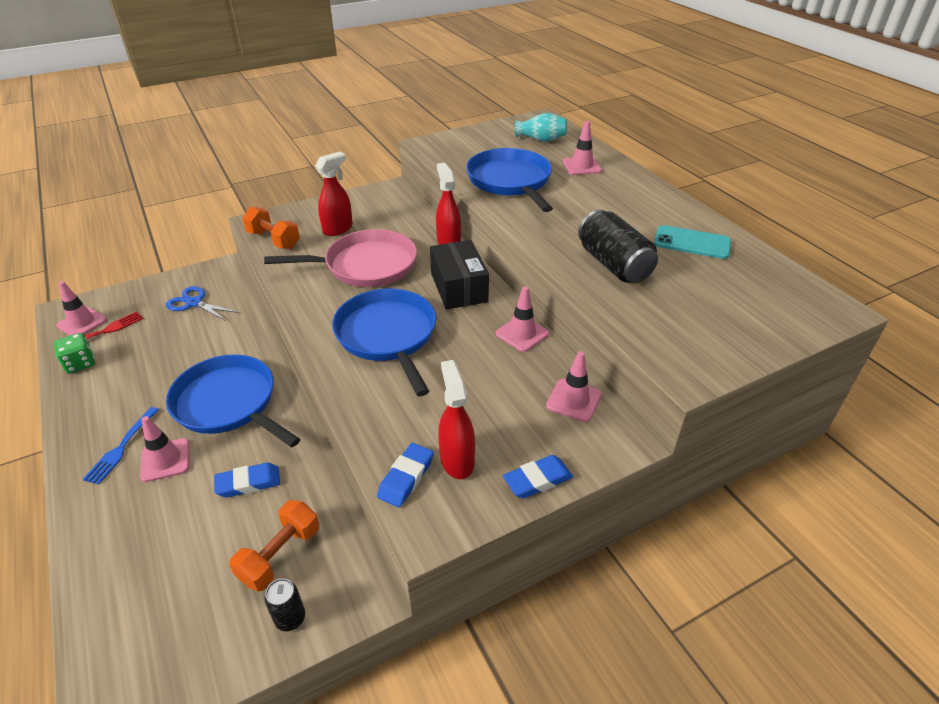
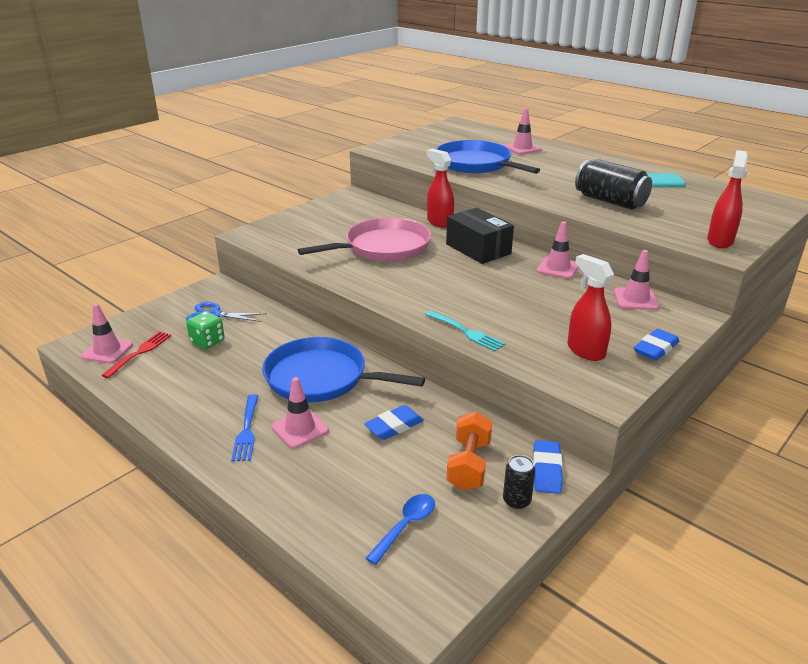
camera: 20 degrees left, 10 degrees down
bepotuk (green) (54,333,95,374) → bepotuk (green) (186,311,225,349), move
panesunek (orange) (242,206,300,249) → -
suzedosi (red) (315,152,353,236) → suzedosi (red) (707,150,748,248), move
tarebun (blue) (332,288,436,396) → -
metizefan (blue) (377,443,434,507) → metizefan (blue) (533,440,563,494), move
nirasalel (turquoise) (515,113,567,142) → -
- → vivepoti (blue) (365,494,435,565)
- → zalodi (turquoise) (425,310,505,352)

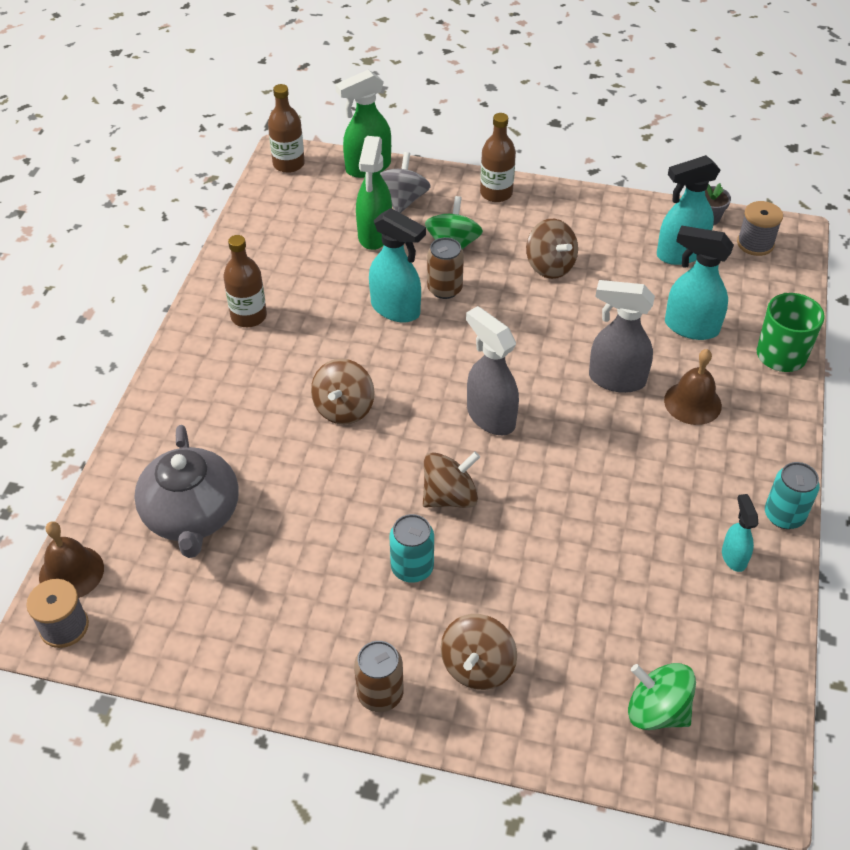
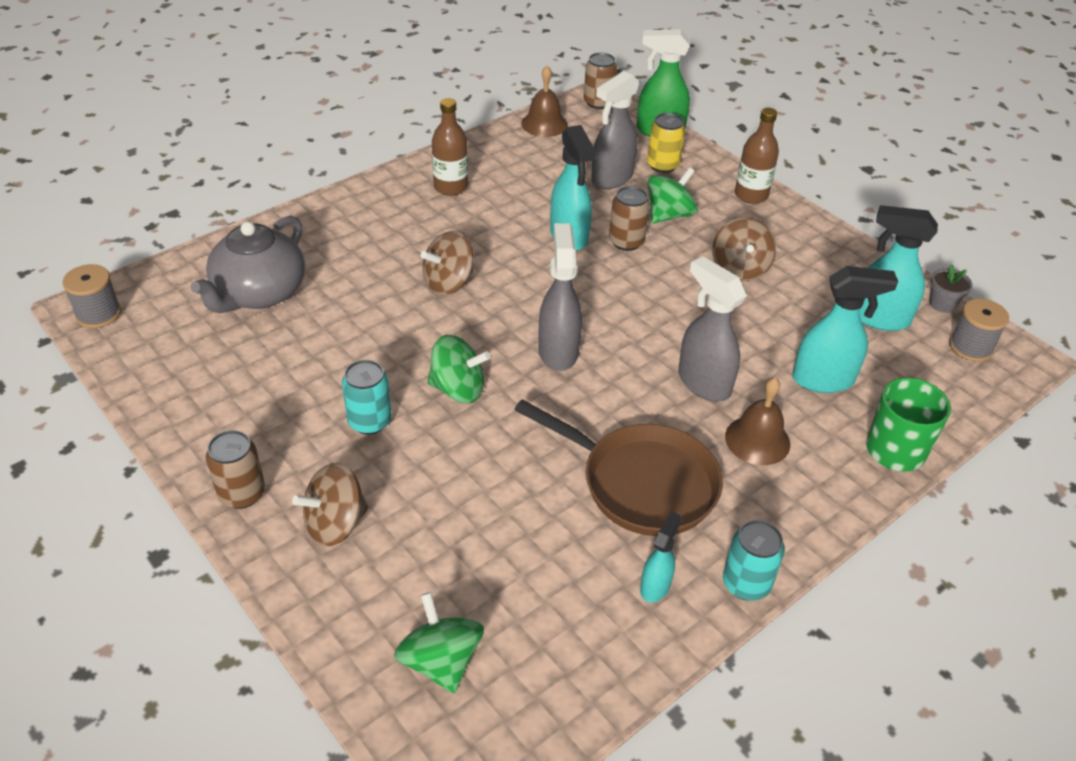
camera: 35 degrees right, 5 degrees down
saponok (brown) (39,521,104,598) → saponok (brown) (521,66,568,137), move
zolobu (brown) (268,84,305,173) → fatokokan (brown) (584,52,617,109)
suzedosi (green) (356,136,392,250) → suzedosi (grey) (591,71,640,189)
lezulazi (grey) (380,152,431,213) → fatokokan (yellow) (647,113,685,173)
lezulazi (brown) (423,451,480,508) → lezulazi (green) (427,335,491,403)
suzedosi (turquoise) (665,225,734,340) → suzedosi (turquoise) (792,266,898,393), 120 degrees clockwise
- → tarebun (brown) (514,399,723,536)

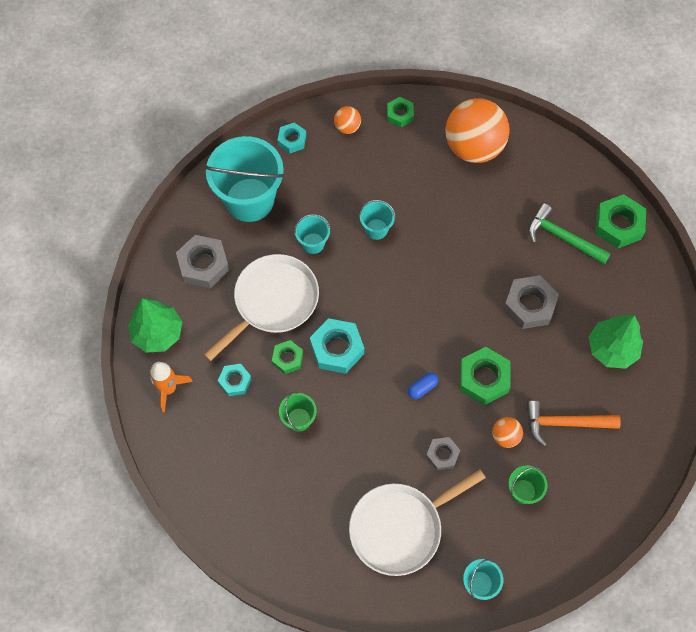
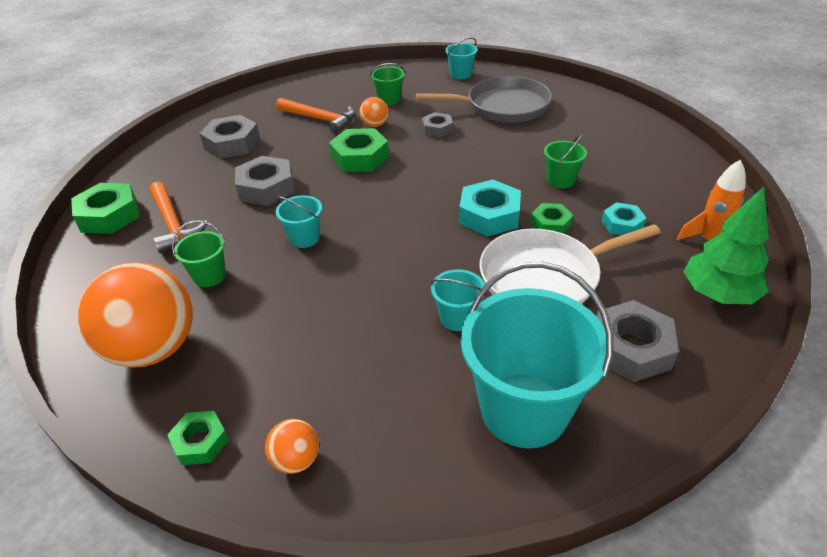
camera: 150 degrees left, 25 degrees down
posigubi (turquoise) (277,123,306,153) → -
tarebun (white) (349,469,486,576) → tarebun (grey) (416,76,552,123)
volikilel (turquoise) (359,200,395,240) → volikilel (turquoise) (276,195,322,248), move
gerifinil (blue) (408,373,438,399) → -
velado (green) (528,203,611,265) → velado (orange) (150,182,207,254)
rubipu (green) (589,315,643,369) → posigubi (grey) (199,115,260,159)
- → volikilel (green) (172,220,226,287)

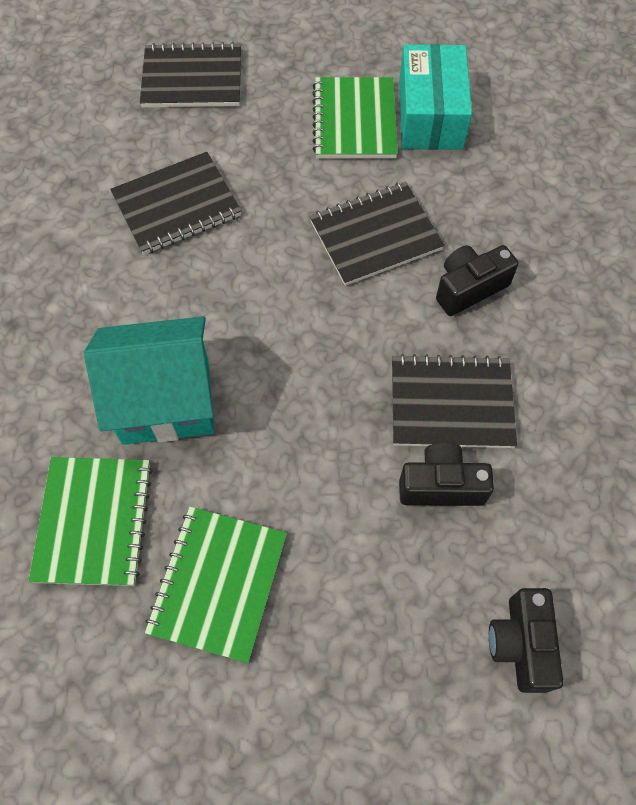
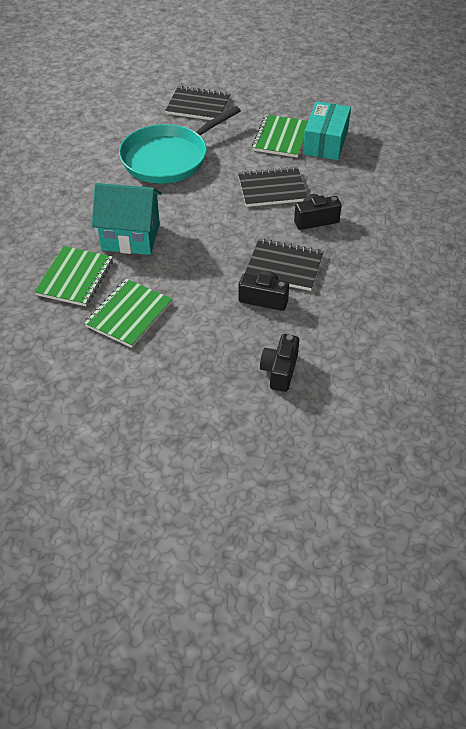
camera: 15 degrees right, 15 degrees down
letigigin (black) (110,152,241,255) → tarebun (turquoise) (119,106,241,184)

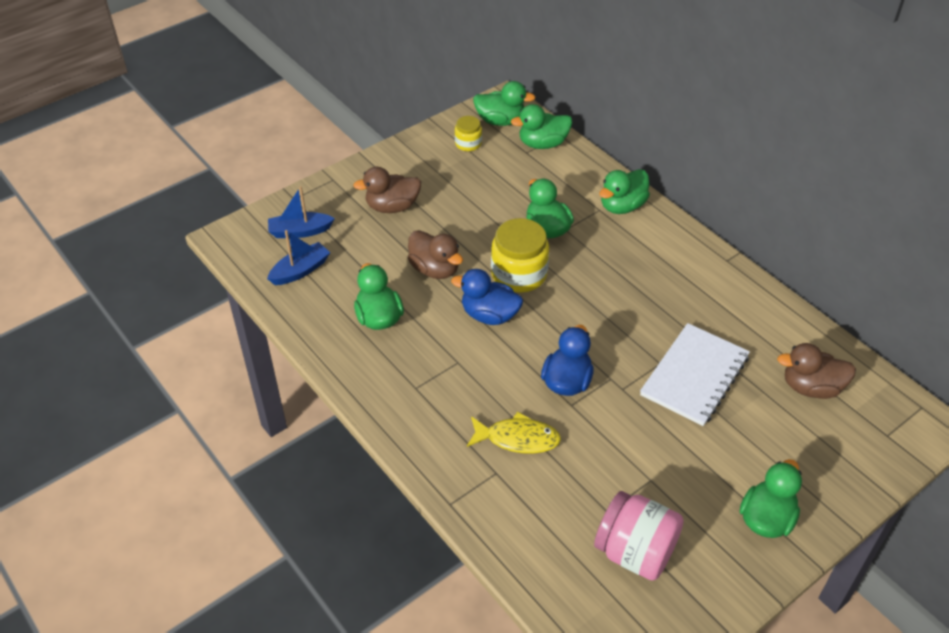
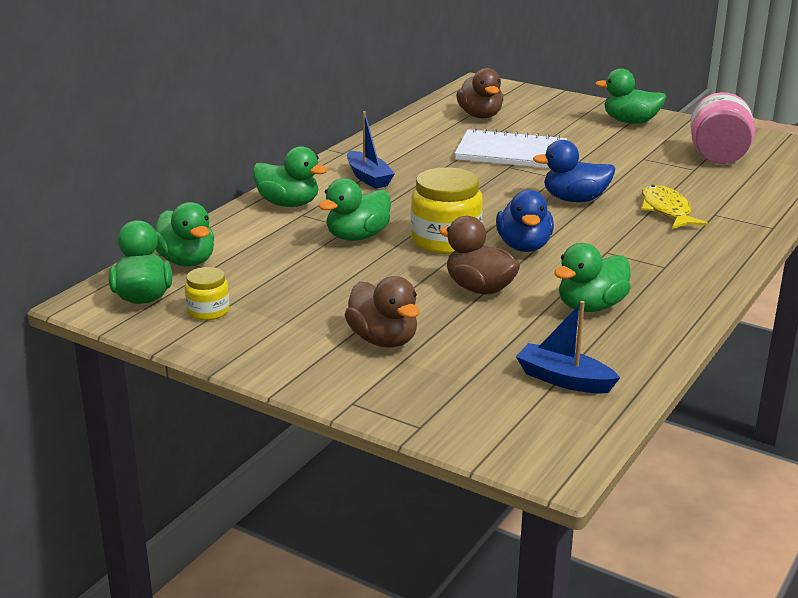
camera: 110 degrees left, 20 degrees down
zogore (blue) (268,186,335,238) → zogore (blue) (347,111,395,189), move
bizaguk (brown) (408,230,463,279) → bizaguk (brown) (439,216,520,295), 75 degrees counterclockwise

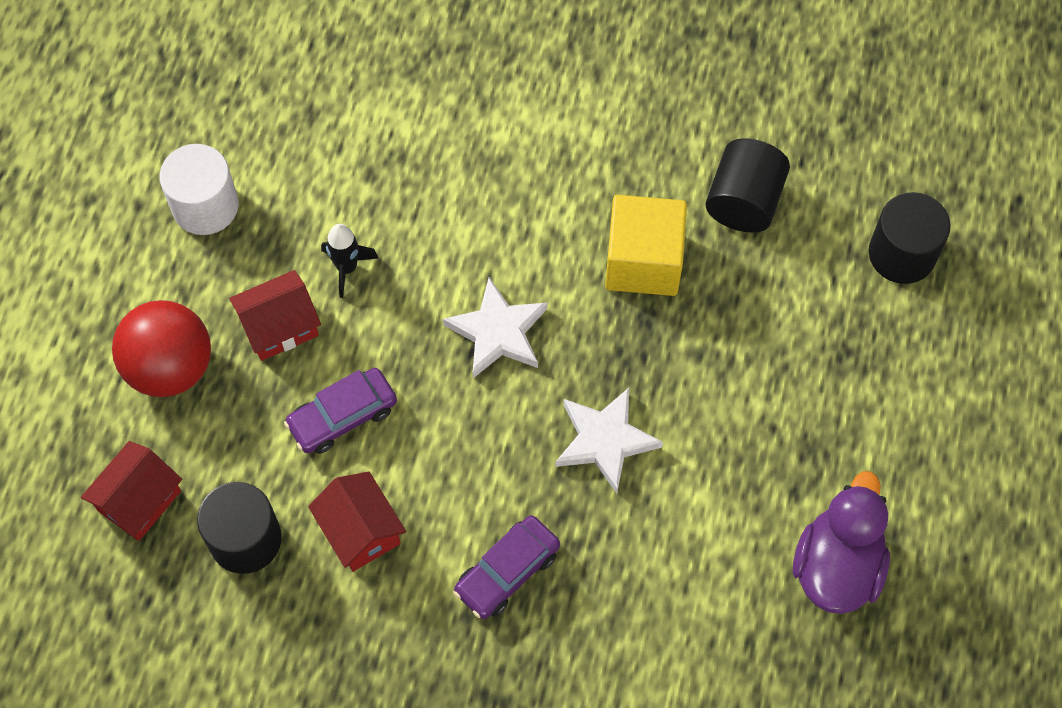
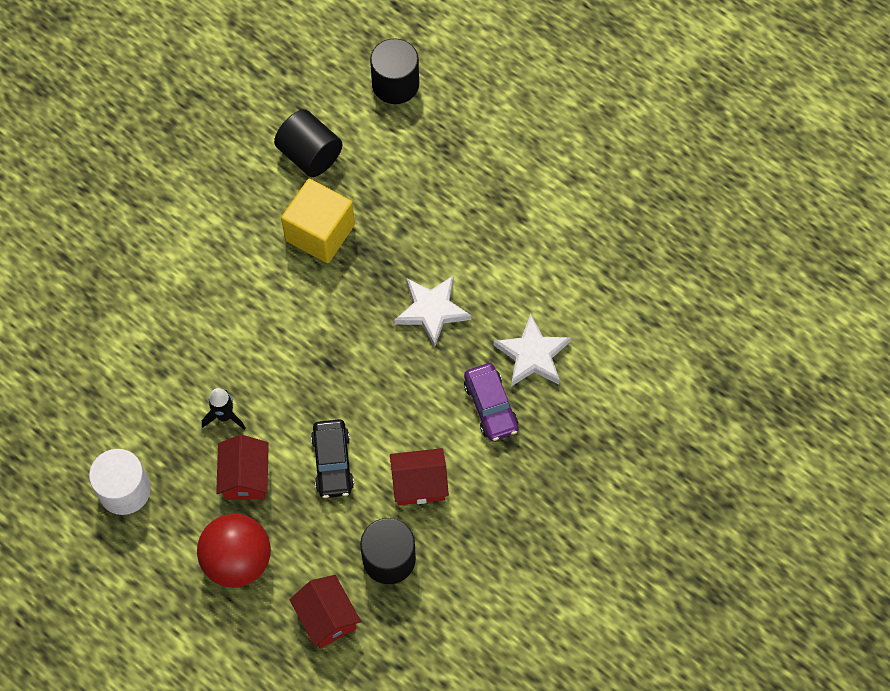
camera: 65 degrees left, 0 degrees up
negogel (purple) (284,368,397,454) → negogel (black) (311,419,354,498)
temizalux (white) (443,277,547,378) → temizalux (white) (493,314,571,386), move
bizaguk (purple) (793,471,890,614) → -

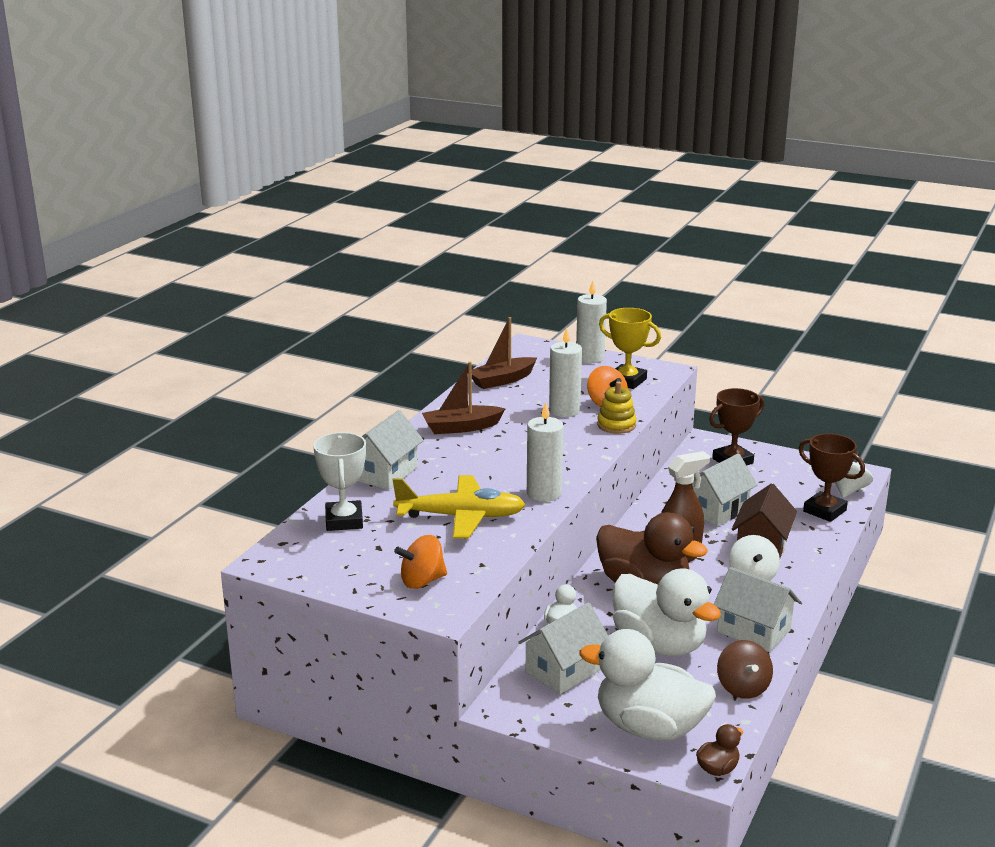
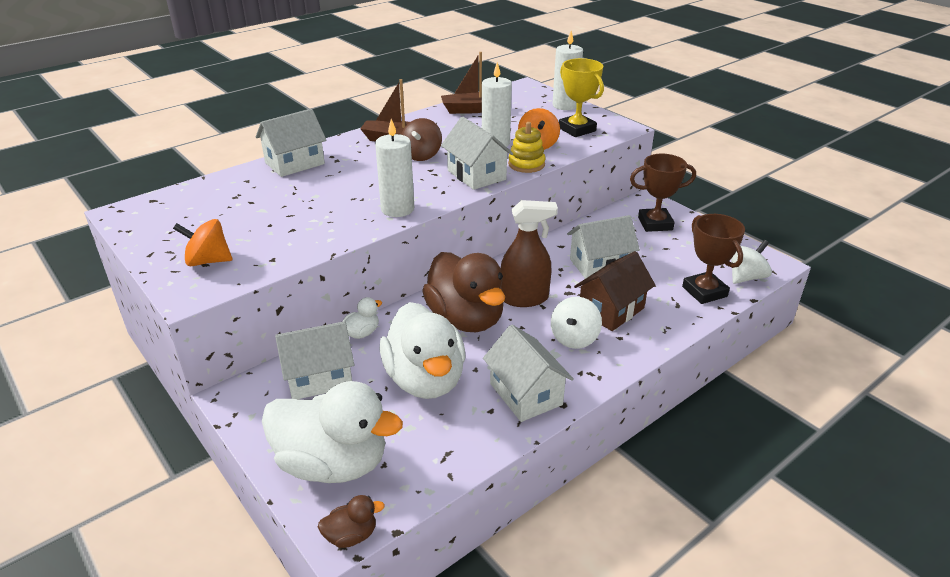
camera: 25 degrees right, 10 degrees up
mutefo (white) (313,432,366,531) → -
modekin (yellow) (393,475,526,539) → -
bizaguk (white) (580,629,716,740) → bizaguk (white) (262,381,403,483), 150 degrees clockwise
lezulazi (brown) (717,640,773,699) → lezulazi (brown) (401,118,442,161), move
- → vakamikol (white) (441,117,513,190)

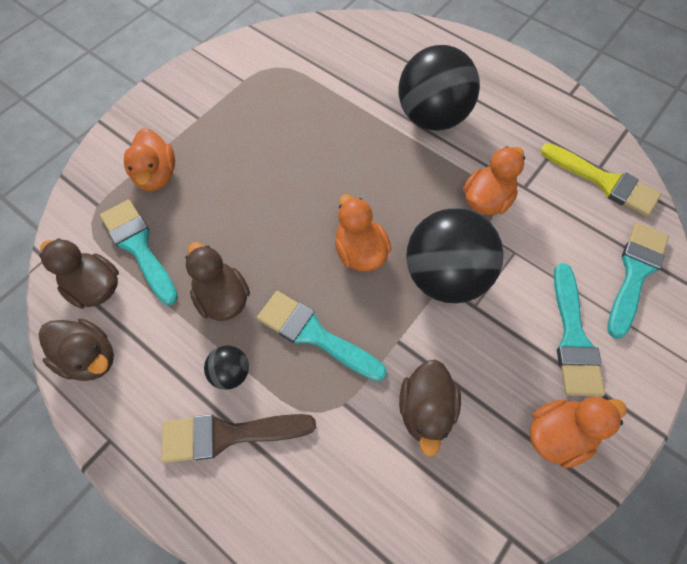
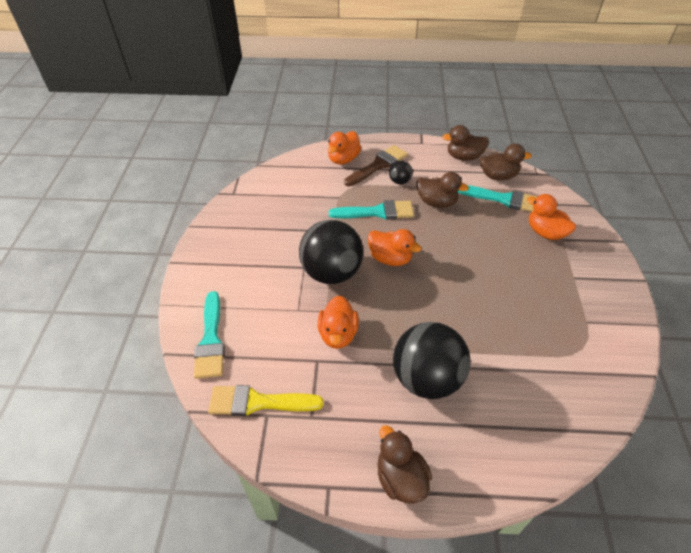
camera: 145 degrees right, 15 degrees down
bizaguk (brown) (399,360,461,457) → bizaguk (brown) (378,425,432,504), move
bizaguk (orange) (530,397,627,468) → bizaguk (orange) (327,131,361,164), move
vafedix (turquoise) (554,263,605,397) → -

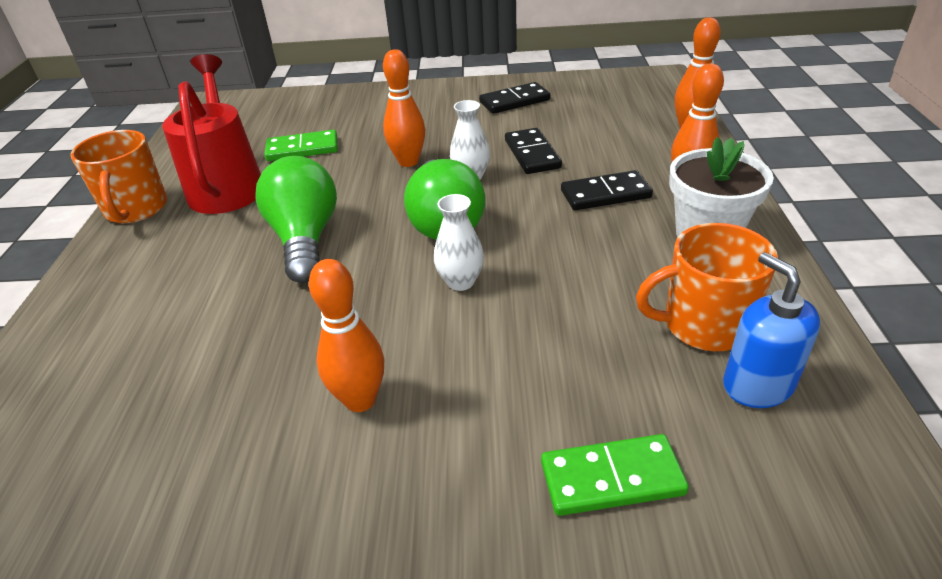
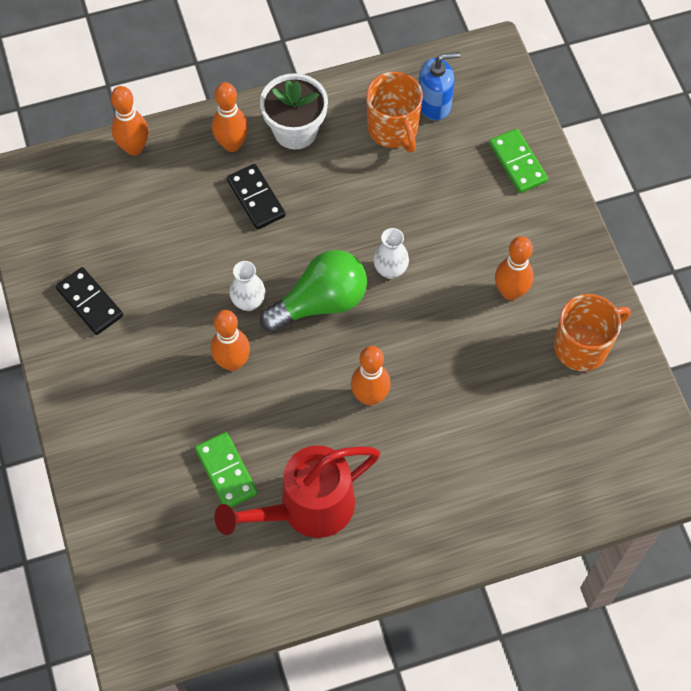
camera: 110 degrees left, 25 degrees up
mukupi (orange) (70,130,167,223) → mukupi (orange) (554,294,630,371), move
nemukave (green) (255,156,337,283) → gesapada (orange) (351,346,391,406)
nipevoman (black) (505,128,562,174) → -
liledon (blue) (723,252,820,408) → liledon (blue) (419,52,460,120), 150 degrees counterclockwise

